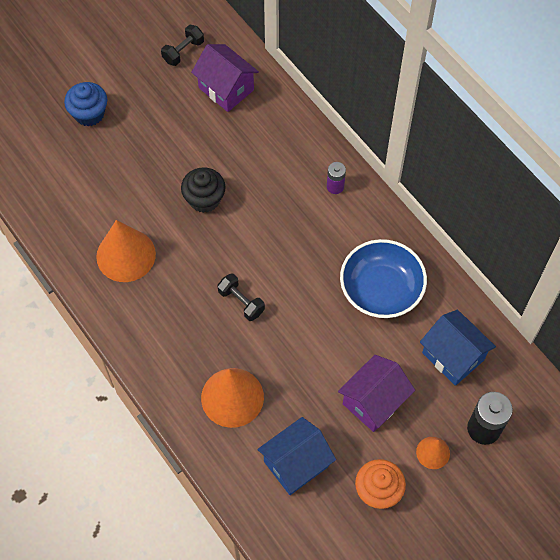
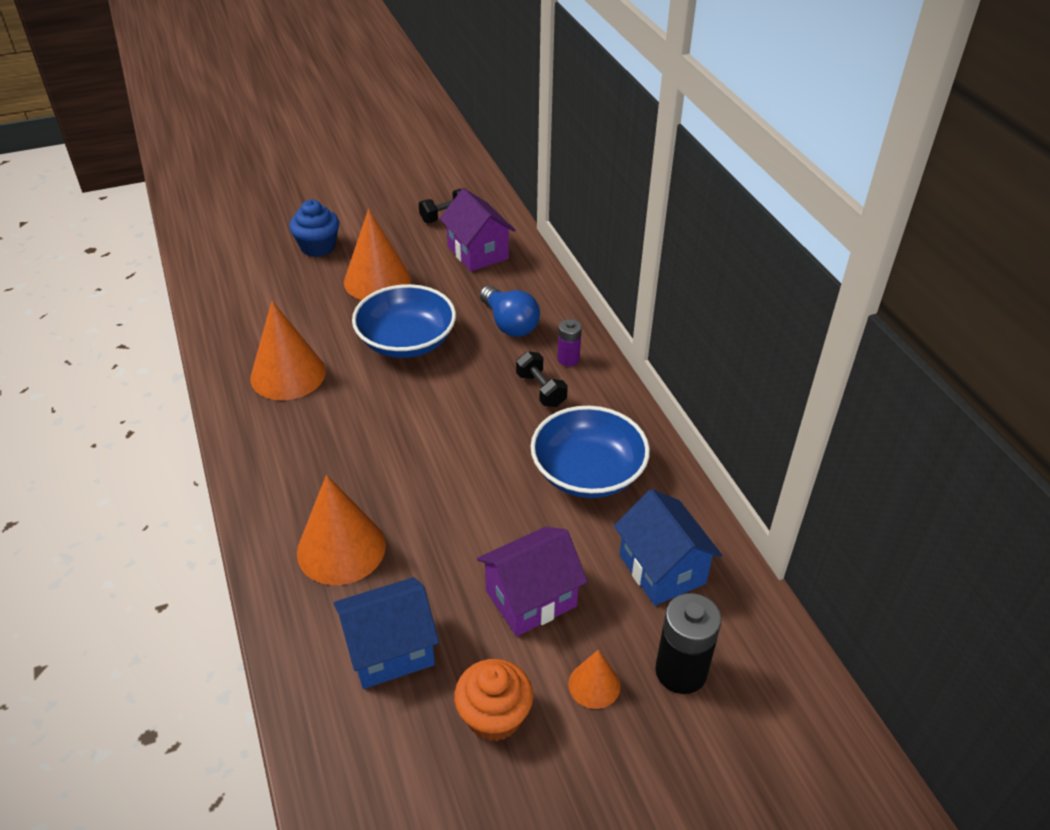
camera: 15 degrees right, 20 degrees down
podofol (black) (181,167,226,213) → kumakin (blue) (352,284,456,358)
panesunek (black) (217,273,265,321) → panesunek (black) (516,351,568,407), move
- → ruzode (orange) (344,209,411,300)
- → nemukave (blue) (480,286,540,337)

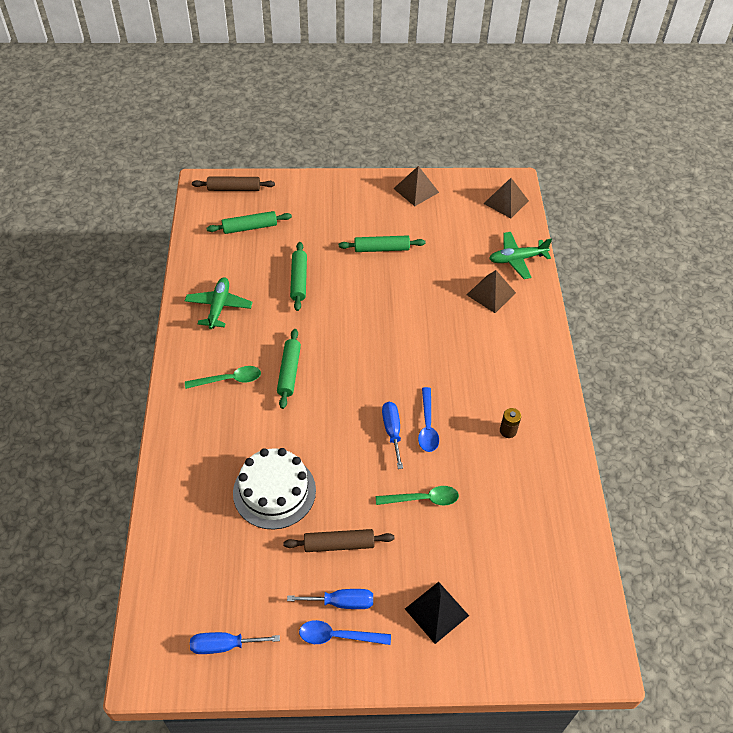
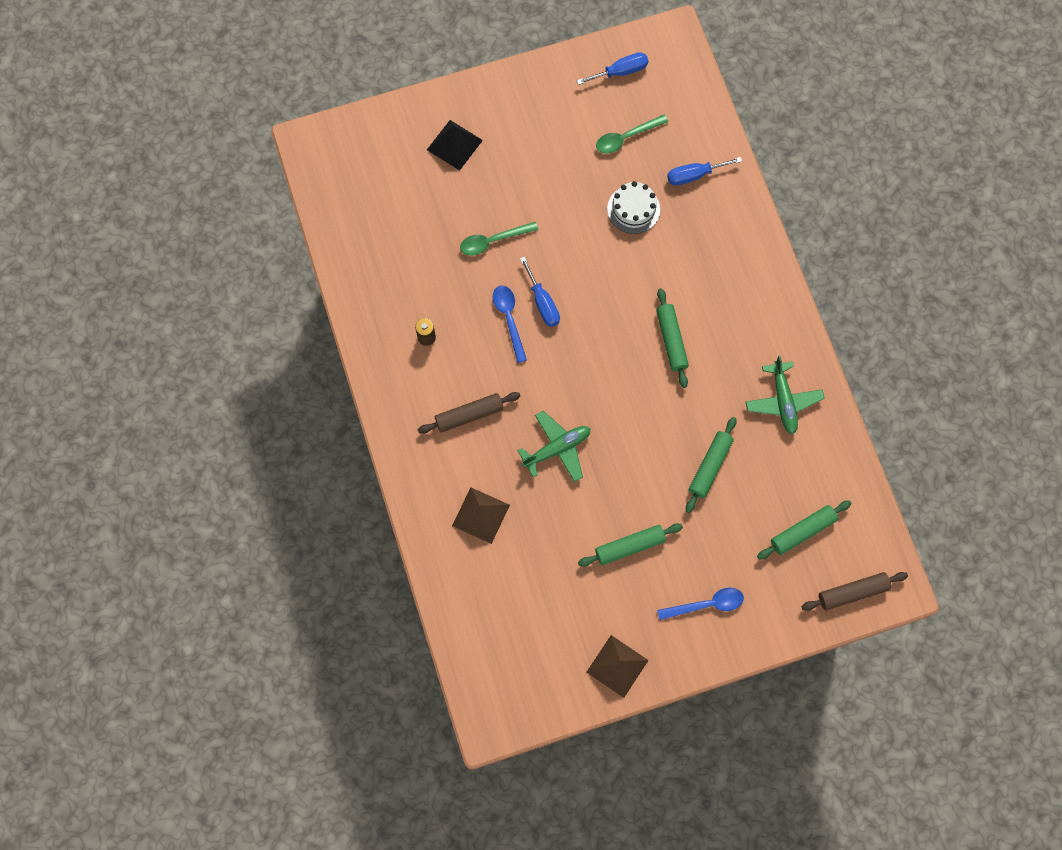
camera: 165 degrees right, 20 degrees up
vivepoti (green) (185,366,261,389) → vivepoti (green) (596,115,668,154), move
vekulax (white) (233,448,316,530) → vekulax (white) (607,181,660,234), x0.66
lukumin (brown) (283,529,395,552) → lukumin (brown) (418,392,520,434), move
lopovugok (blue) (287,589,373,609) → lopovugok (blue) (667,157,742,186), move
lukumin (green) (290,242,307,311) → lukumin (green) (686,417,736,513), 45 degrees clockwise
vivepoti (blue) (299,620,391,645) → vivepoti (blue) (657,588,744,620), move
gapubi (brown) (483,178,529,218) → -
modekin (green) (489,232,552,279) → modekin (green) (517,411,591,482), move

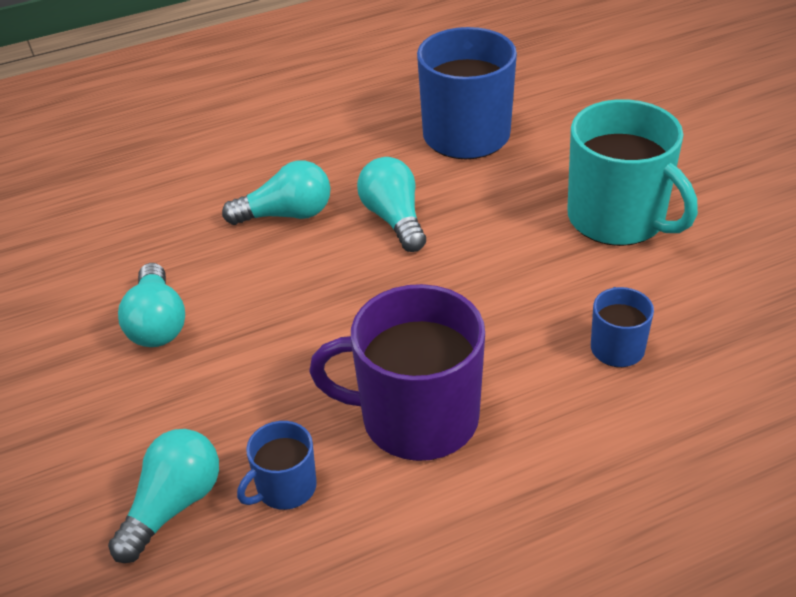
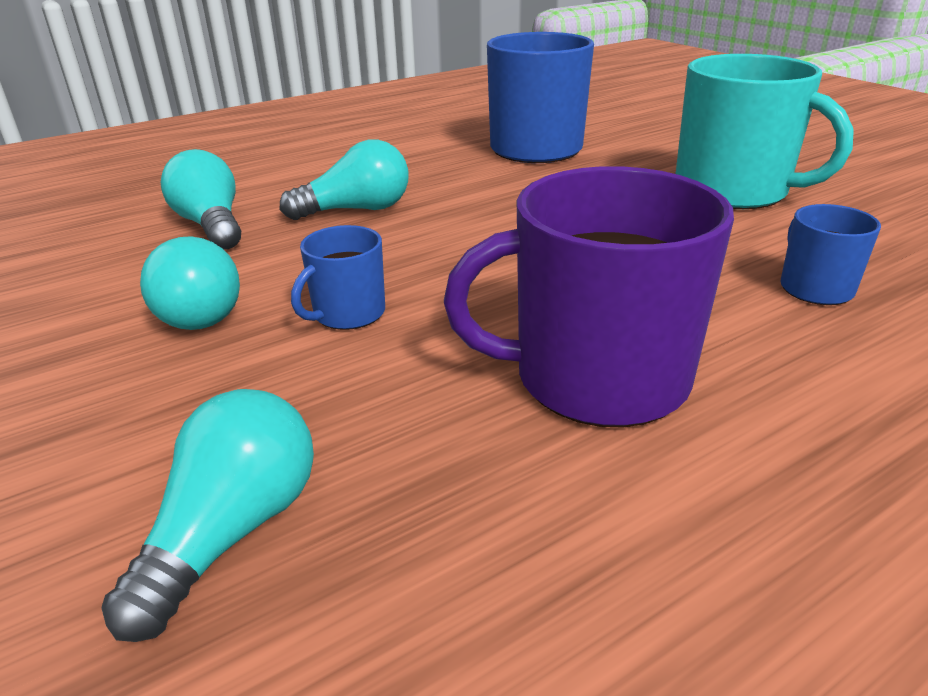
camera: 10 degrees left, 10 degrees down
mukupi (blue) (237,421,317,510) → mukupi (blue) (291,225,385,330), move
nemukave (turquoise) (357,157,426,252) → nemukave (turquoise) (160,149,241,250), move

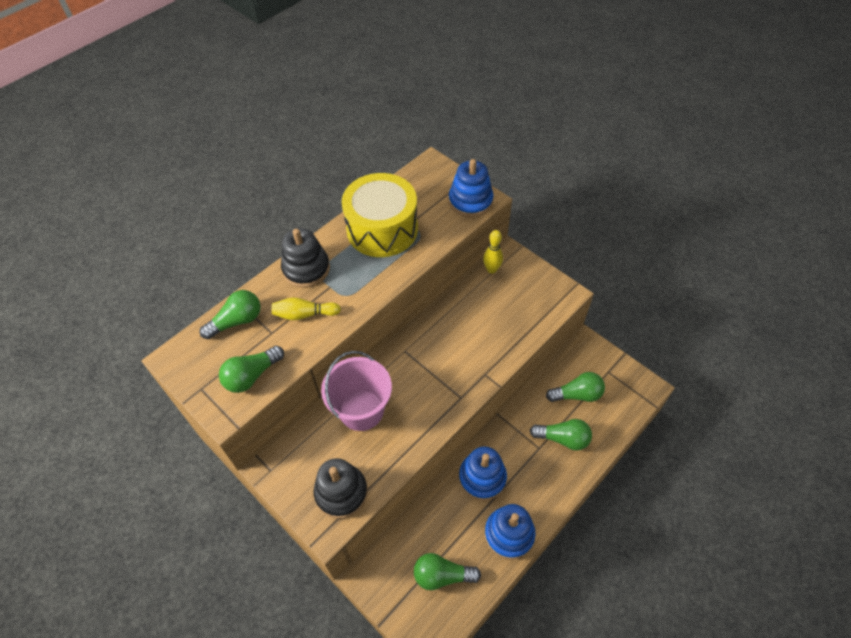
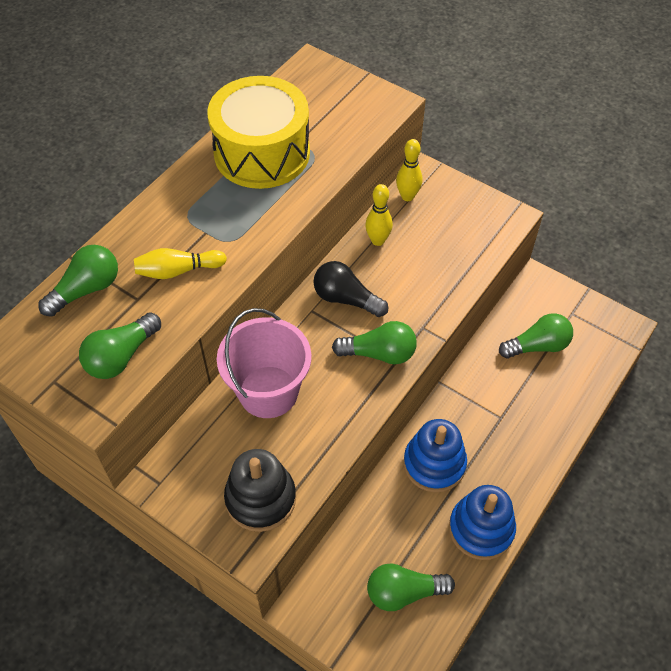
camera: 10 degrees left, 0 degrees up
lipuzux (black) (281,228,330,288) → -
lipuzux (blue) (449,159,493,217) → -
nemukave (green) (530,419,592,450) → nemukave (green) (332,321,417,364), move
- → nemukave (black) (313,261,388,317)
- → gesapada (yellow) (365,184,393,246)

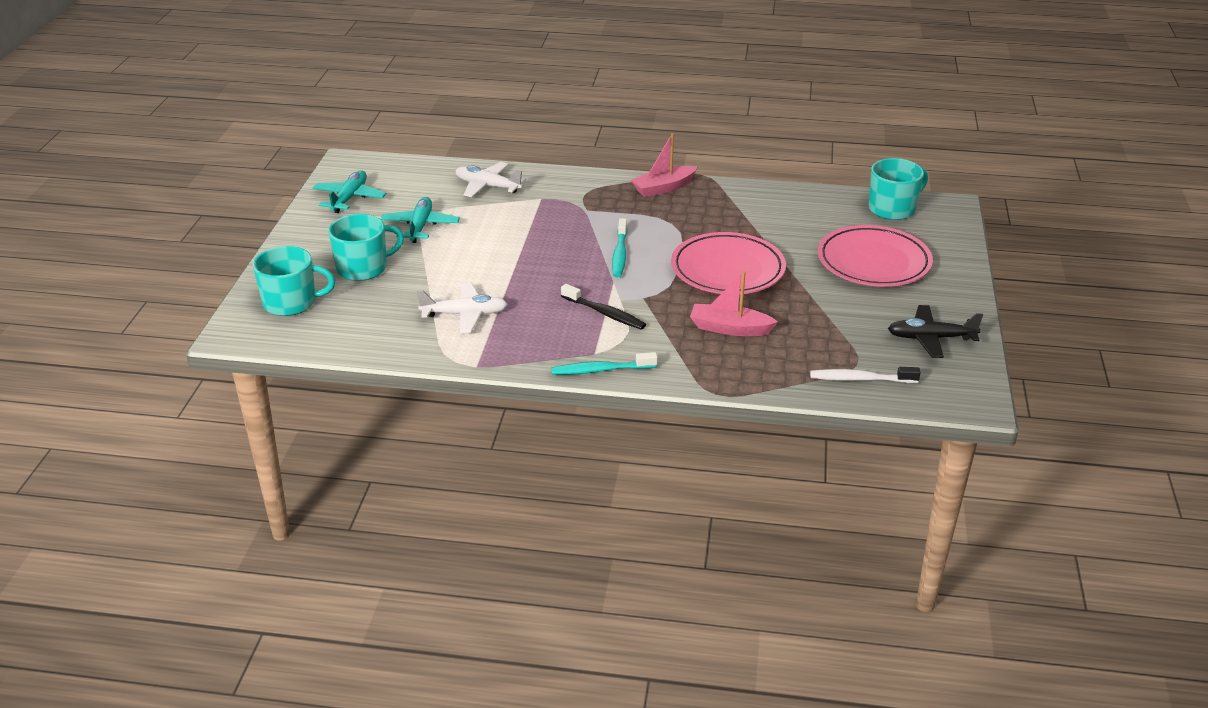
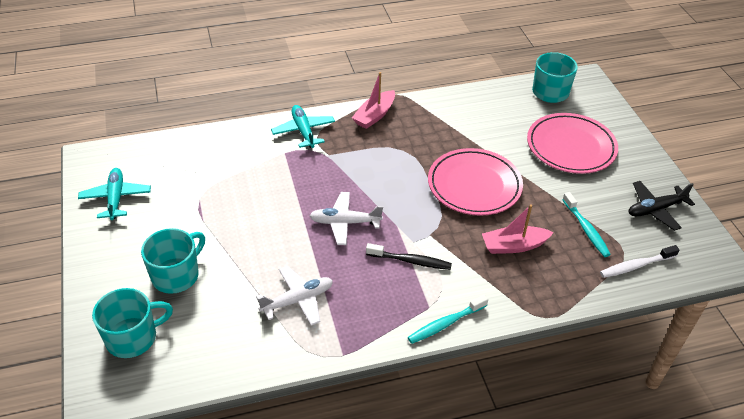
camera: 25 degrees left, 10 degrees up
modekin (turquoise) (381,197,460,243) → modekin (turquoise) (271,105,335,148), move
modekin (white) (456,162,526,197) → modekin (white) (309,192,383,245), move
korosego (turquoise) (612,218,628,277) → korosego (turquoise) (562,192,611,257), move

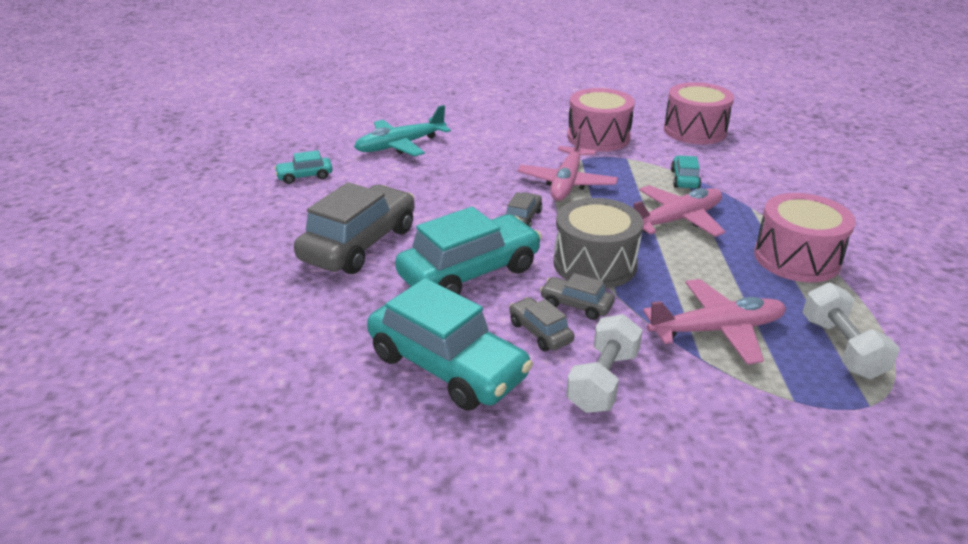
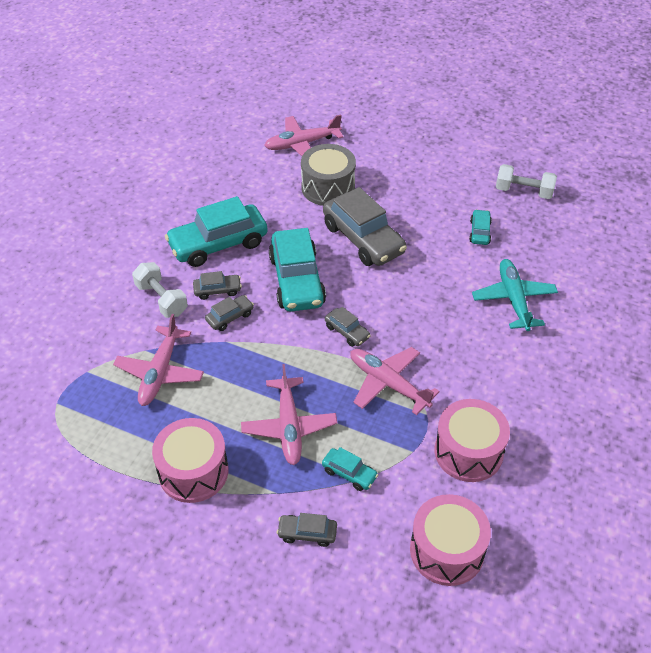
camera: 115 degrees right, 15 degrees up
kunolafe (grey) (554,198,643,289) → kunolafe (grey) (301,144,356,206), move
panesunek (white) (802,282,899,379) → panesunek (white) (496,164,557,199), move
- → modekin (pink) (264,115,343,156)
- → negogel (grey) (277,513,337,547)

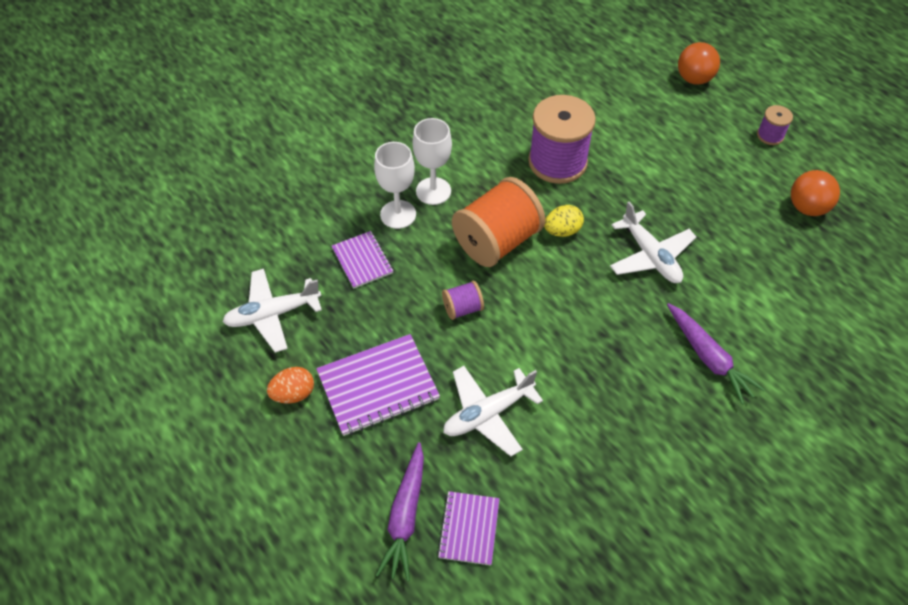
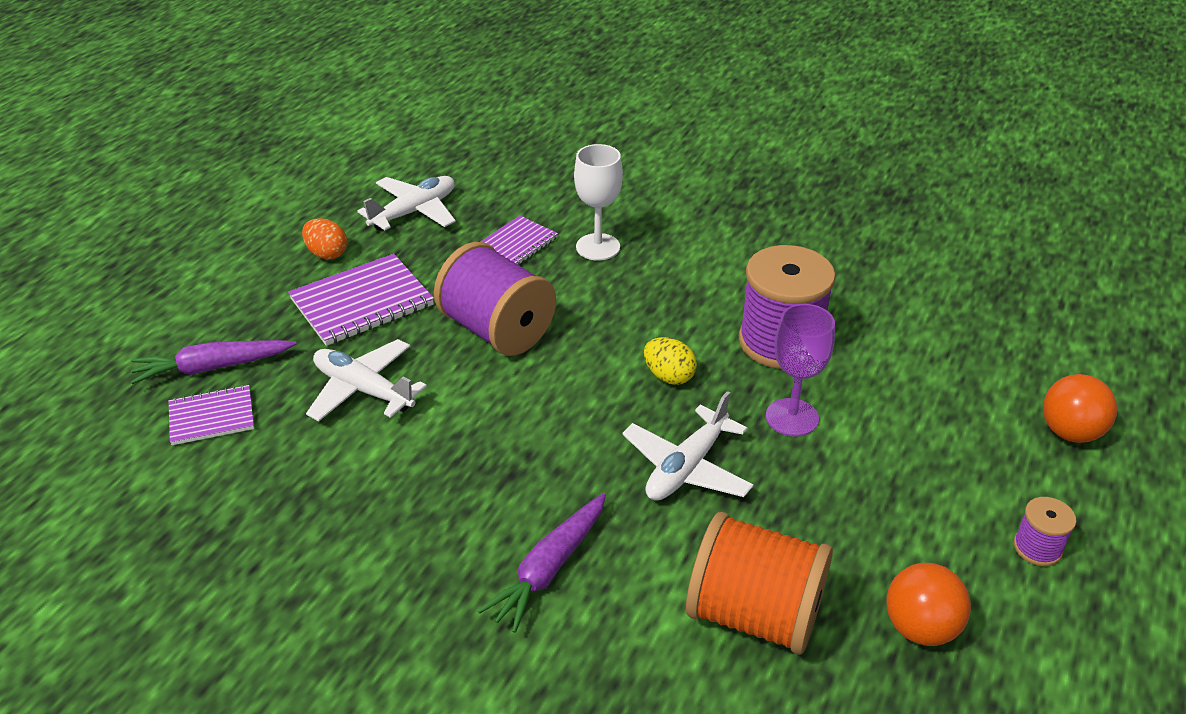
camera: 65 degrees right, 15 degrees down
modekin (white) (222,269,322,353) → modekin (white) (358,176,456,231), 90 degrees clockwise
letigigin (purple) (316,334,440,436) → letigigin (purple) (288,254,434,346), 75 degrees counterclockwise
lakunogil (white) (413,118,452,205) → -
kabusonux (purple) (442,281,484,320) → kabusonux (purple) (434,242,556,356), x2.14
kabusonux (orange) (452,177,545,267) → kabusonux (orange) (686,512,833,655), move
- → lakunogil (purple) (766,304,835,437)

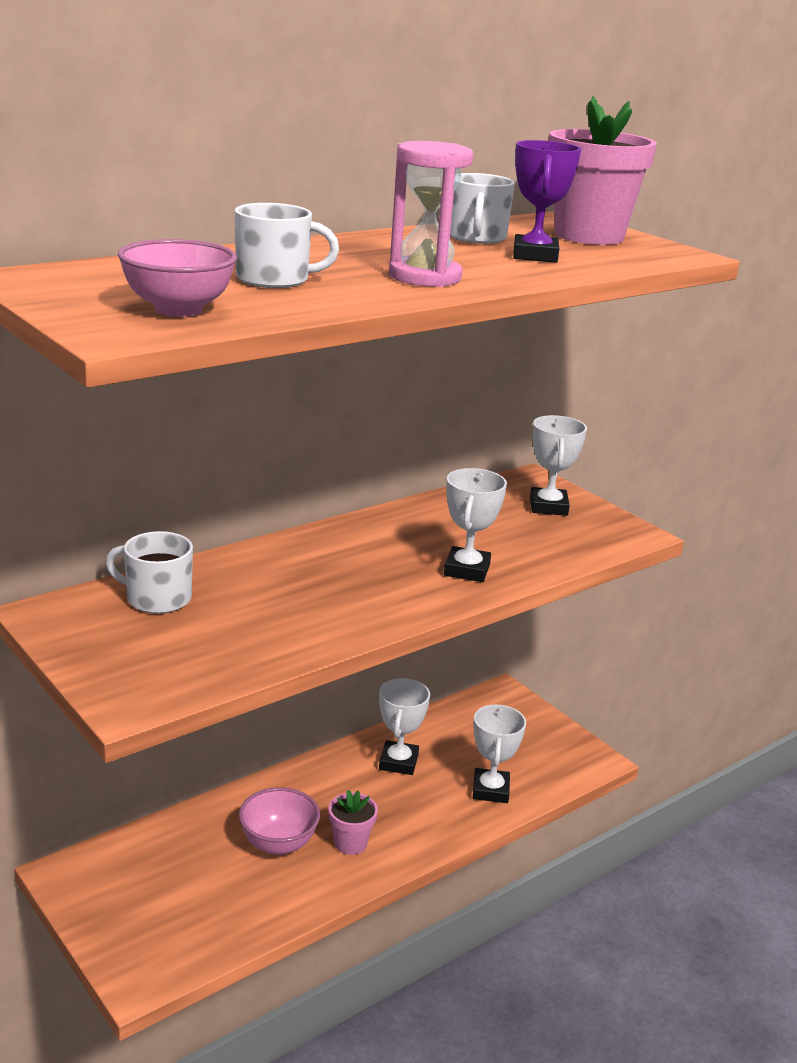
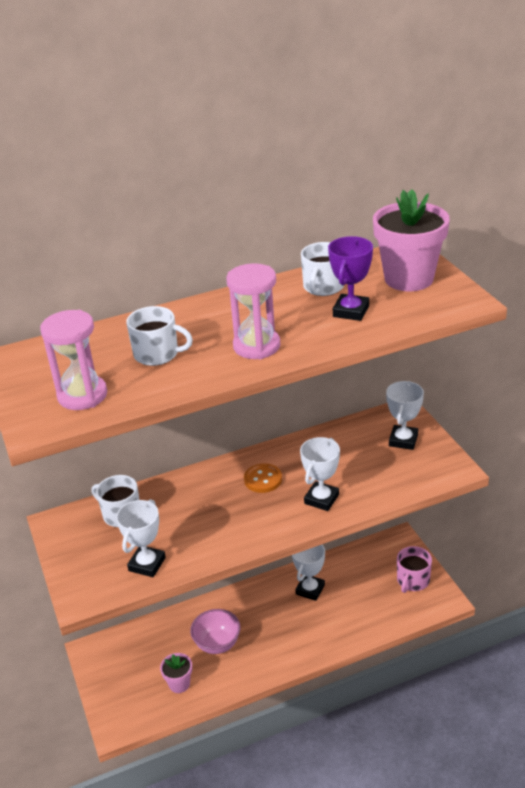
camera: 20 degrees right, 10 degrees up
kumakin (pink) (118,239,237,317) → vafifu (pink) (40,310,107,410)
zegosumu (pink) (328,790,378,855) → zegosumu (pink) (160,653,192,693), move
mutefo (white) (473,704,526,803) → mutefo (white) (116,499,166,577), move
- → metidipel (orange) (244,463,282,493)
- → mukupi (pink) (397,546,432,593)

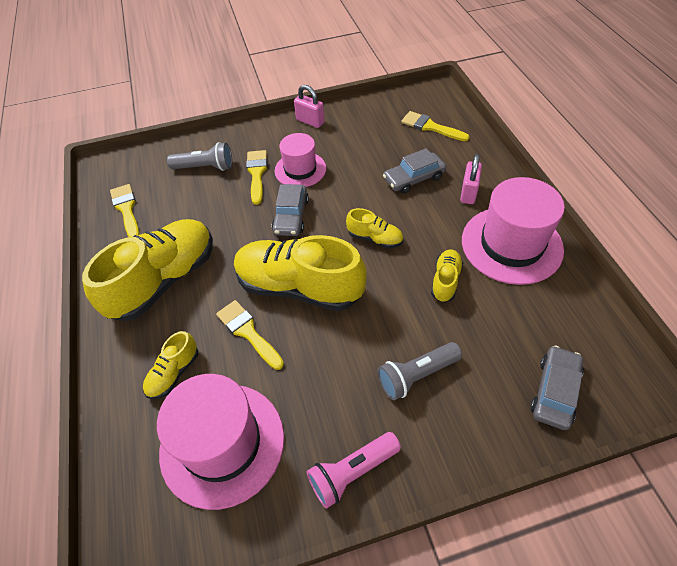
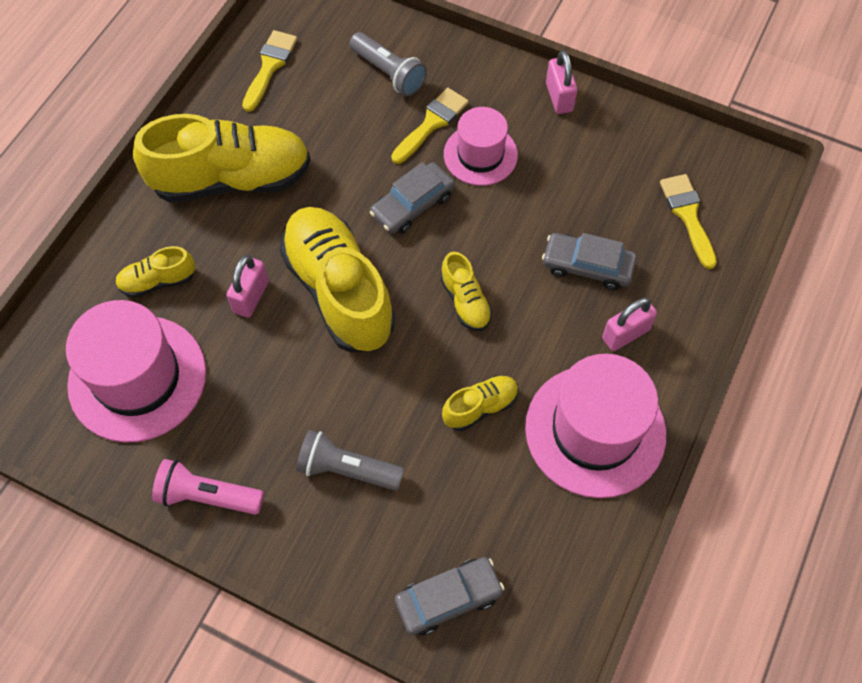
camera: 40 degrees right, 10 degrees up
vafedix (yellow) (216,300,284,370) → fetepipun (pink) (227,255,269,318)

